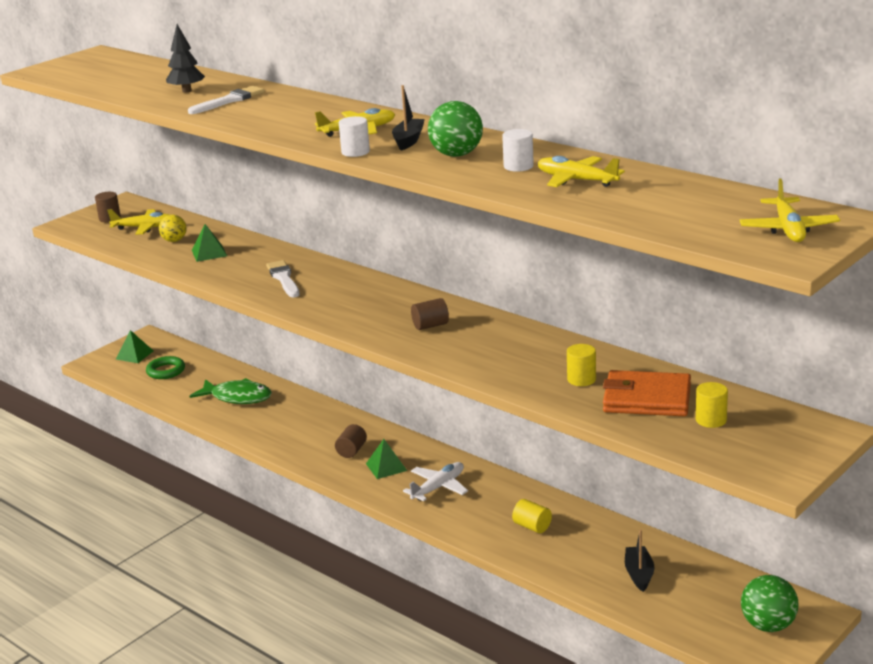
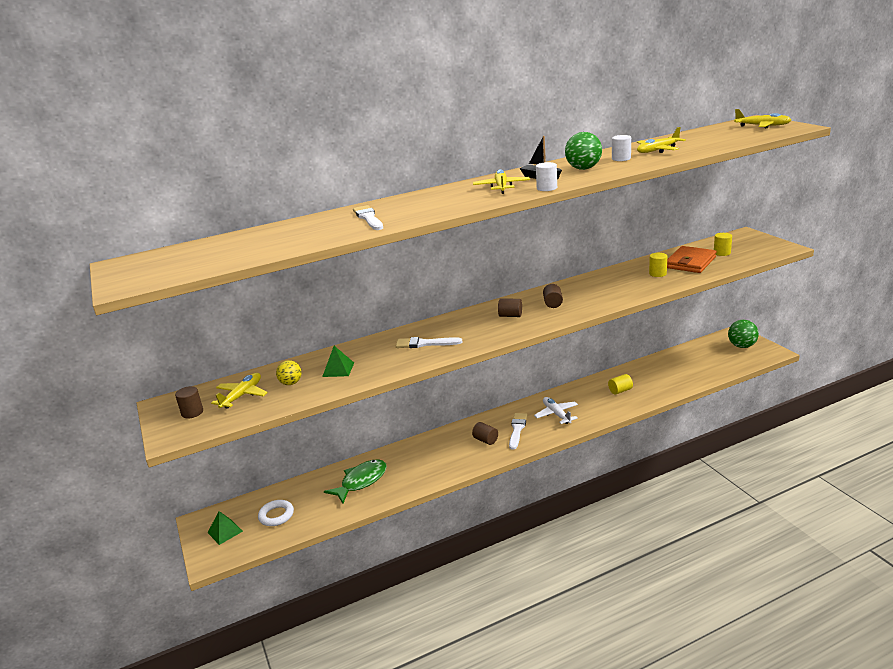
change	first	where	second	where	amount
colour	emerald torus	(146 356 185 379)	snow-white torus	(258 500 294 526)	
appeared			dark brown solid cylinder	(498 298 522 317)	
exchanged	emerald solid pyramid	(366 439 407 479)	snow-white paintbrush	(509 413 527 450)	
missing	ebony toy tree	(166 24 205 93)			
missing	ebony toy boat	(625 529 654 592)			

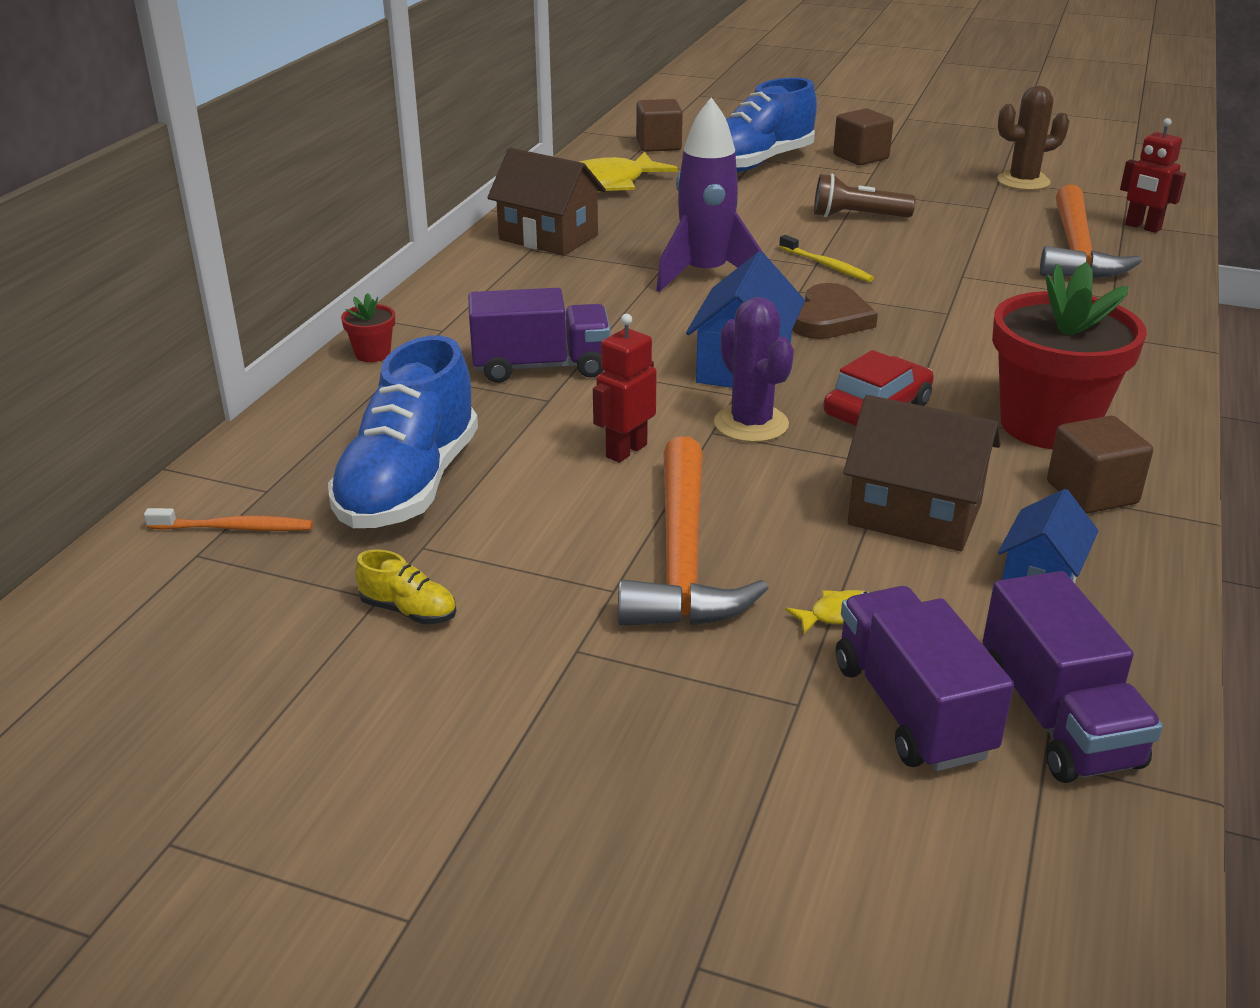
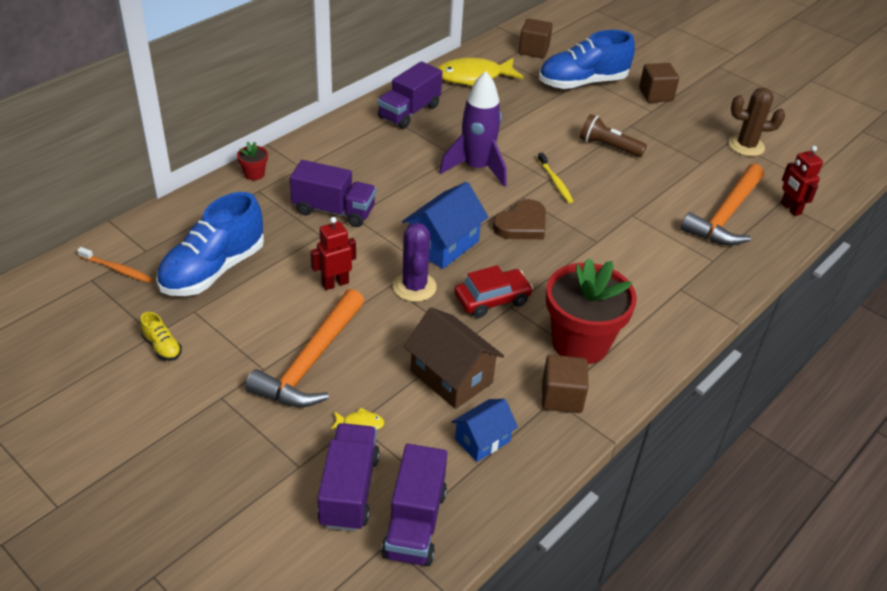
change	first	where	second	where	amount
exchanged	dark brown toy house	(487 148 606 256)	purple lorry	(378 61 442 129)	

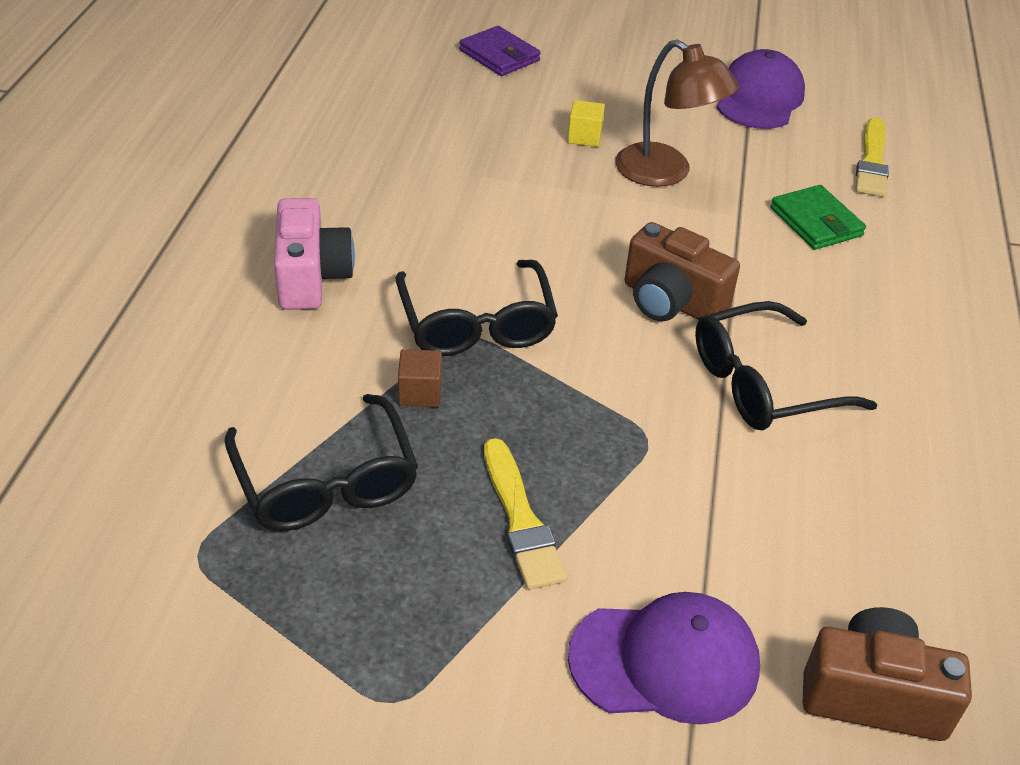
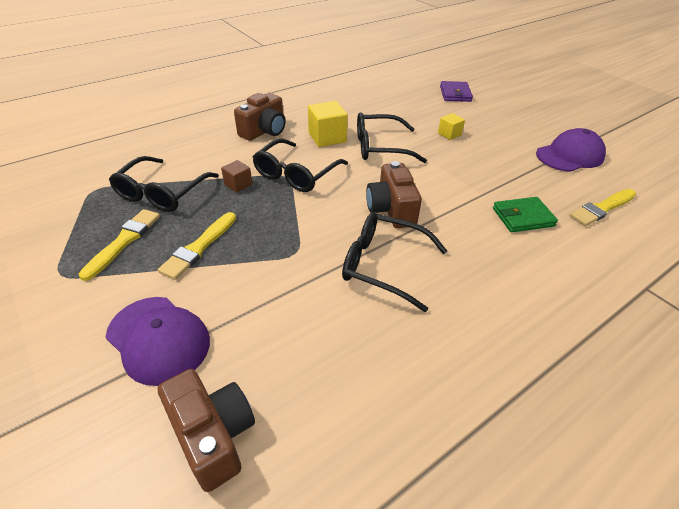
change	first	where	second	where	amount
appeared			yellow paintbrush	(79 209 160 281)	
colour	pink compact camera	(274 198 355 310)	dark brown compact camera	(234 93 285 141)	
appeared			yellow cube	(308 101 348 147)	
appeared			ebony eyeglasses	(357 112 427 163)	
spun	emerald wallet	(770 185 866 250)		(493 197 558 232)	60 degrees clockwise
missing	dark brown lamp	(615 39 739 187)			

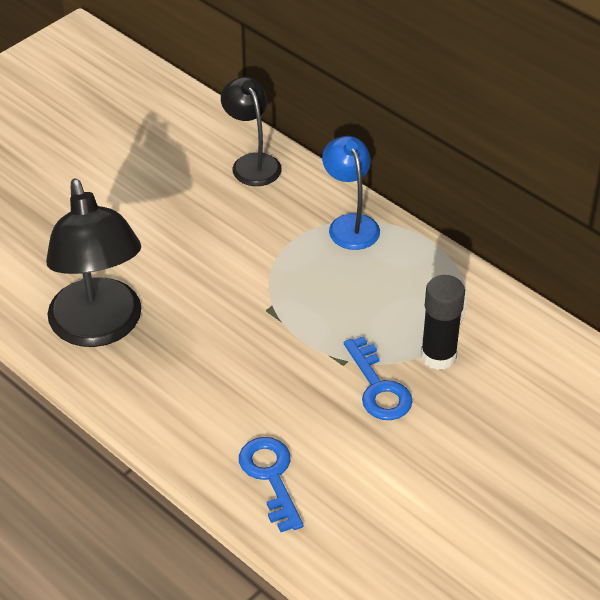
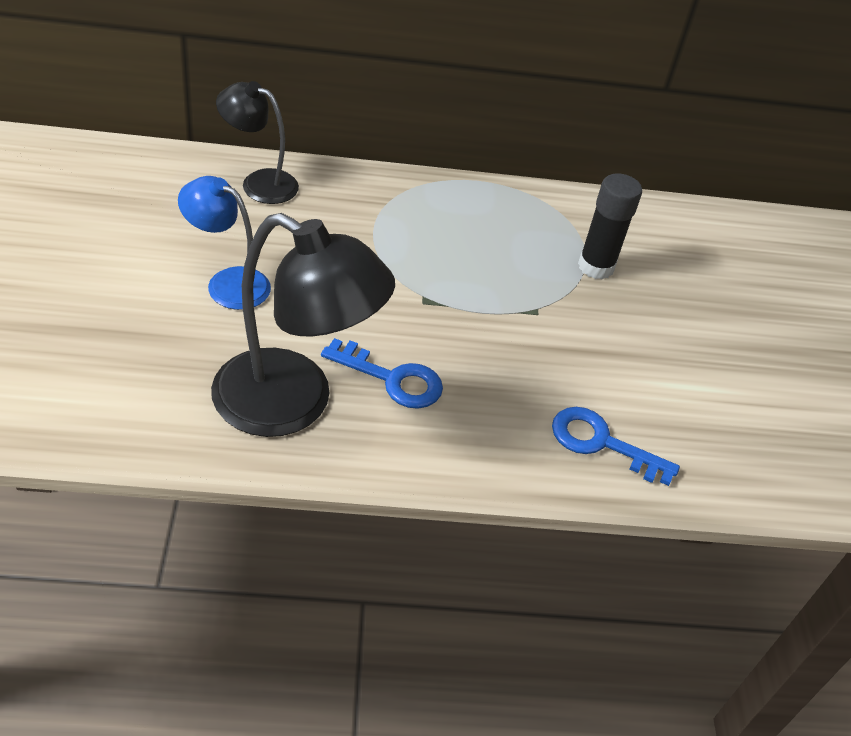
change	first	where	second	where	amount
relocated	royal blue lamp	(322 136 380 250)		(178 176 271 310)	
relocated	royal blue key	(344 336 413 420)		(321 338 443 409)	

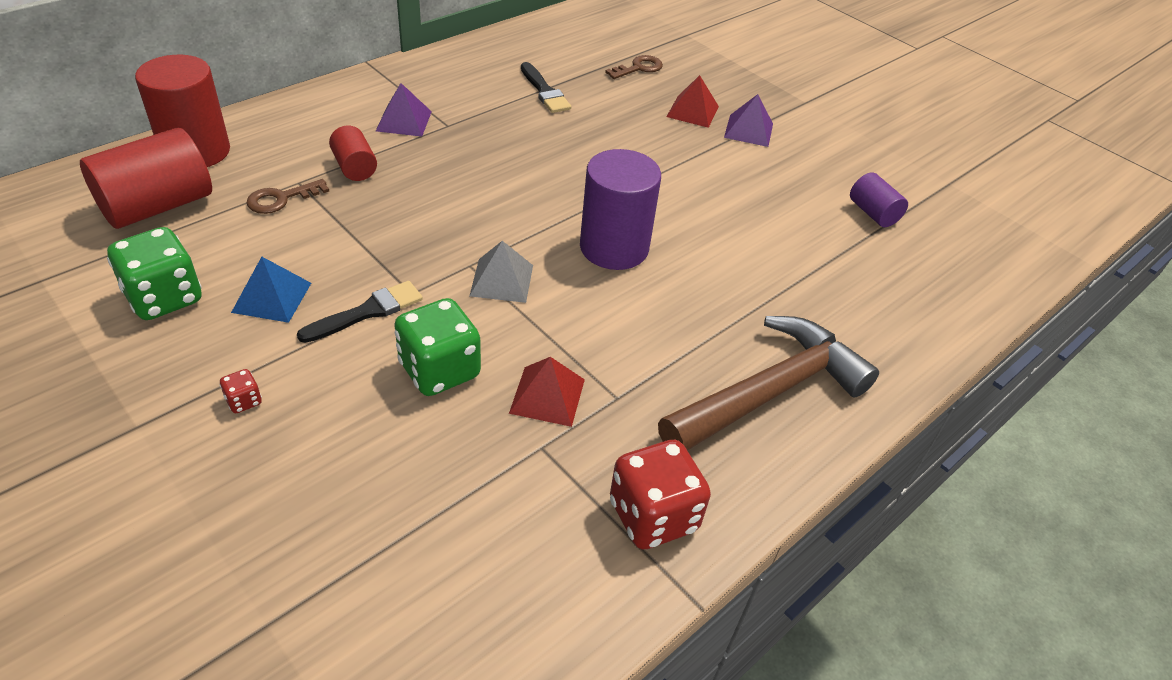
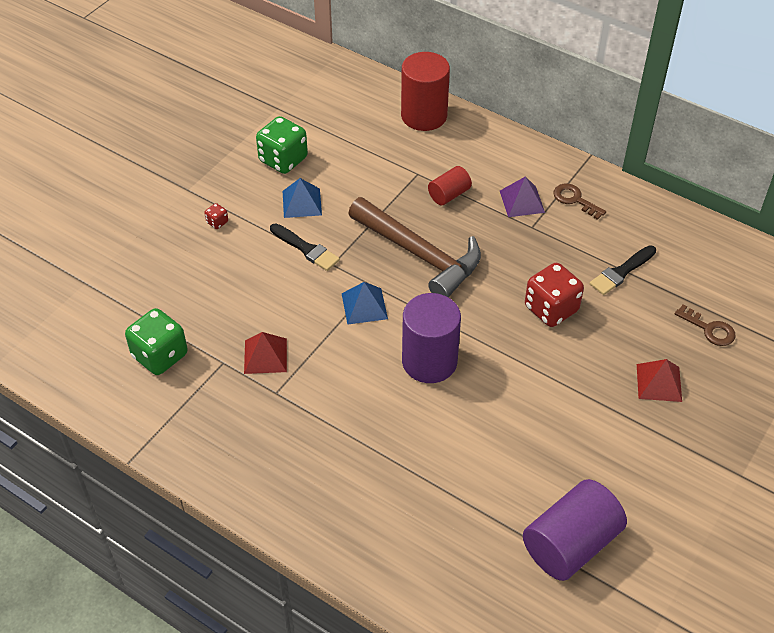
change	first	where	second	where	amount
relocated	emerald game die	(394 298 481 396)		(125 308 188 375)	
colour	ash-grey solid pyramid	(470 241 533 303)	royal blue solid pyramid	(342 282 388 325)	
relocated	dark brown claw hammer	(658 316 879 451)		(348 197 481 297)	
size	purple solid cylinder	(850 172 908 227)		(523 479 627 581)	x1.87
relocated	crimson game die	(610 440 711 550)		(525 263 584 327)	
relocated	dark brown key	(247 179 329 214)		(553 183 606 220)	
missing	crimson solid cylinder	(80 128 212 229)			
missing	purple solid pyramid	(724 94 773 147)			

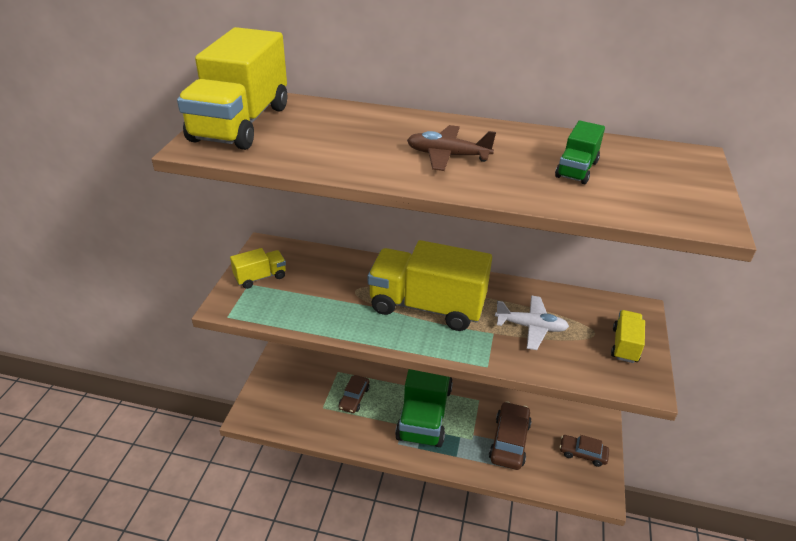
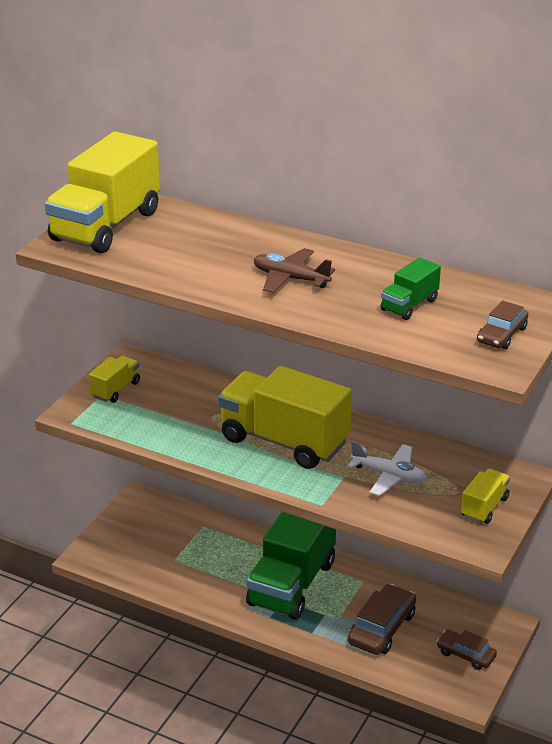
change	first	where	second	where	amount
spun	yellow lorry	(230 248 286 289)		(89 356 140 403)	45 degrees counterclockwise
relocated	dark brown automobile	(339 375 369 413)		(477 300 528 349)	

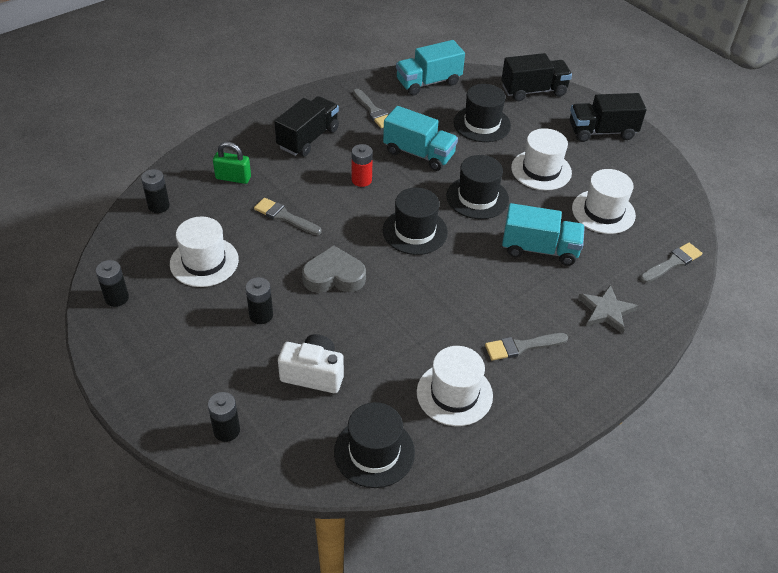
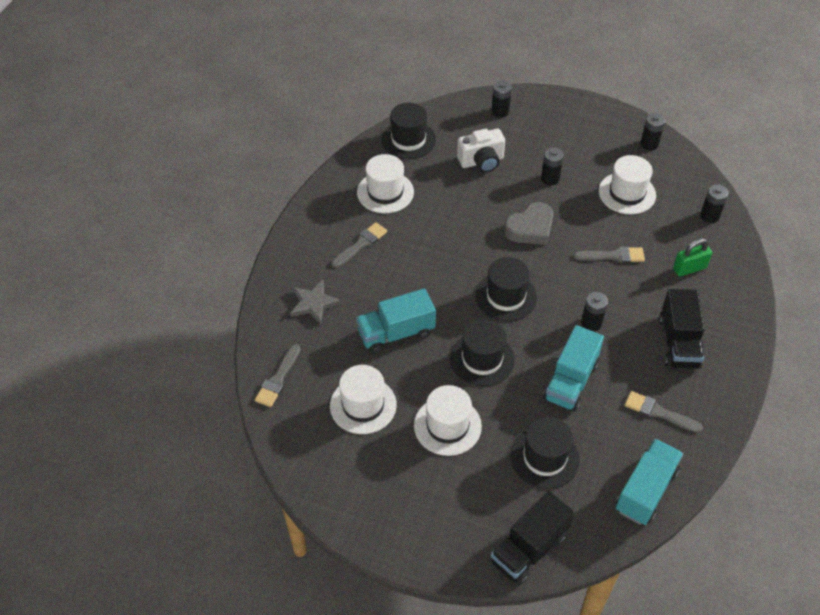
change	first	where	second	where	amount
spun	teal lorry	(383 106 458 171)		(543 325 604 411)	60 degrees counterclockwise
colour	crimson power cell	(352 144 373 187)	ebony power cell	(581 292 608 332)	
missing	ebony lorry	(570 93 647 142)			

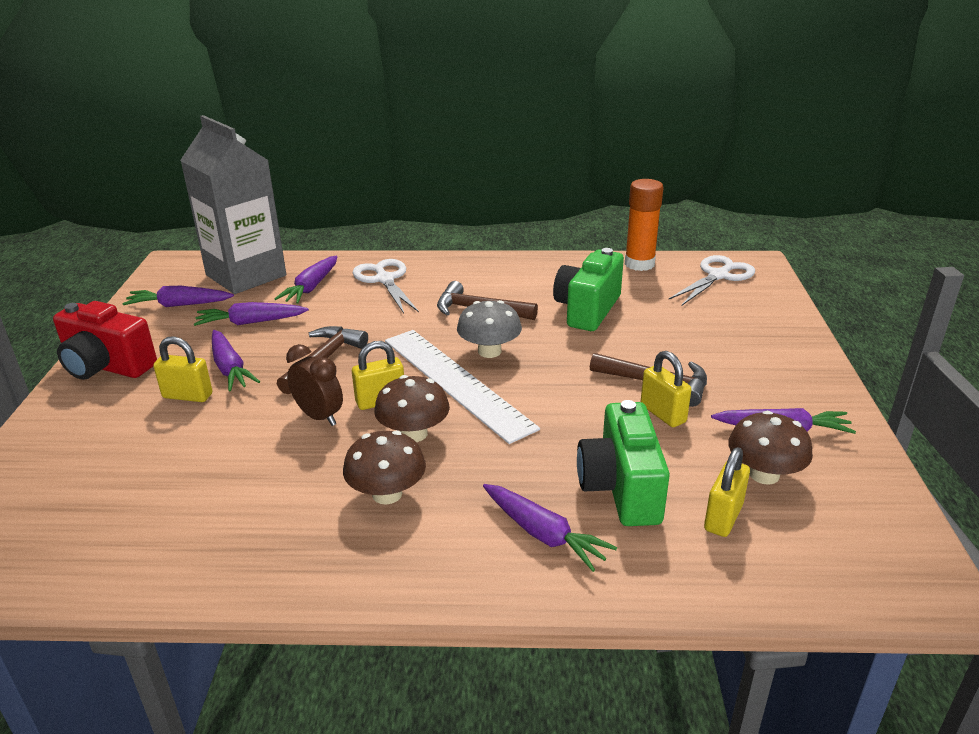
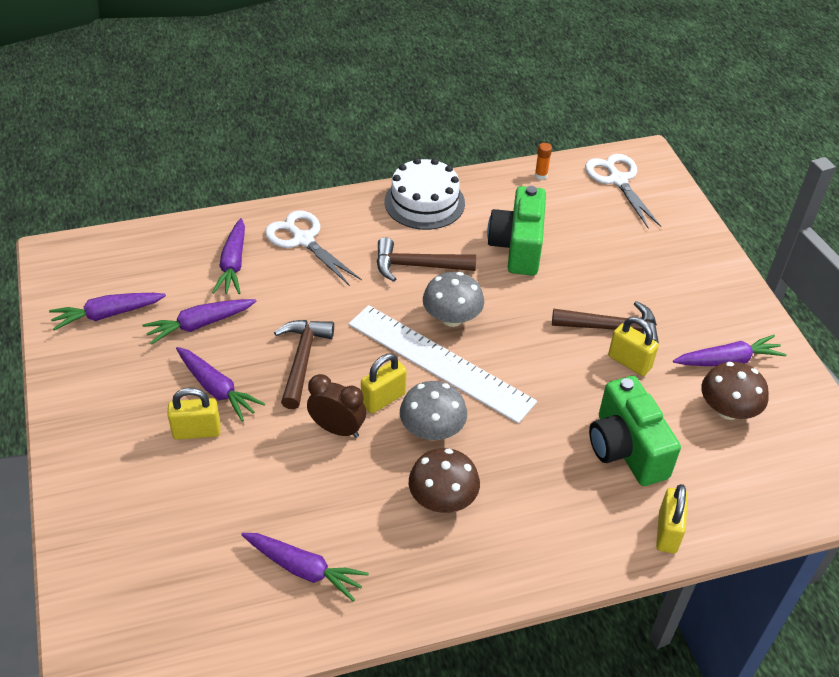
change	first	where	second	where	amount
relocated	purple toy carrot	(483 484 617 572)		(241 533 369 602)	
appeared			snow-white cake	(385 158 465 230)	
colour	dark brown toadstool	(374 375 450 442)	ash-grey toadstool	(400 381 467 440)	
size	orange-coloured stick of glue	(625 179 664 271)		(535 143 552 180)	x0.44
spun	snow-white shears	(669 255 755 305)		(585 154 661 229)	45 degrees counterclockwise
relocated	yellow small lock	(704 447 750 537)		(656 484 688 553)	
missing	crimson compact camera	(53 301 157 380)			
missing	ash-grey milk carton	(180 115 286 294)			

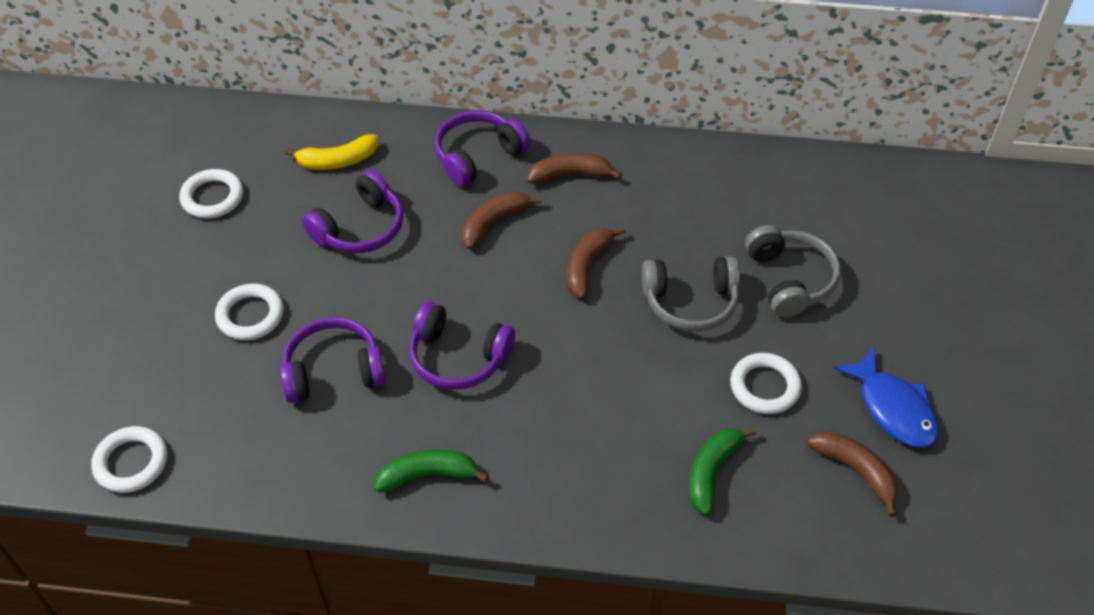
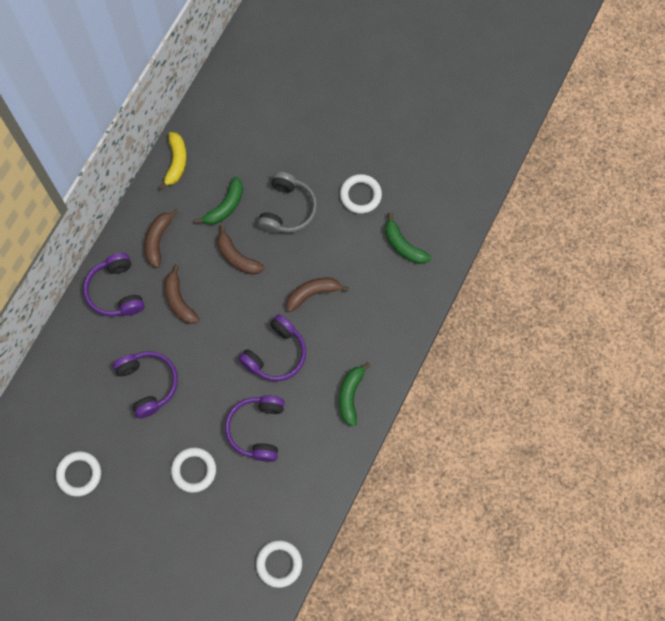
change	first	where	second	where	amount
relocated	yellow toy banana	(285 134 378 170)		(159 132 187 190)	
appeared			emerald toy banana	(195 177 243 225)	
relocated	dark brown toy banana	(807 431 898 517)		(286 278 349 312)	
missing	ash-grey headset	(745 225 841 318)			
missing	royal blue toy fish	(833 347 939 448)			

